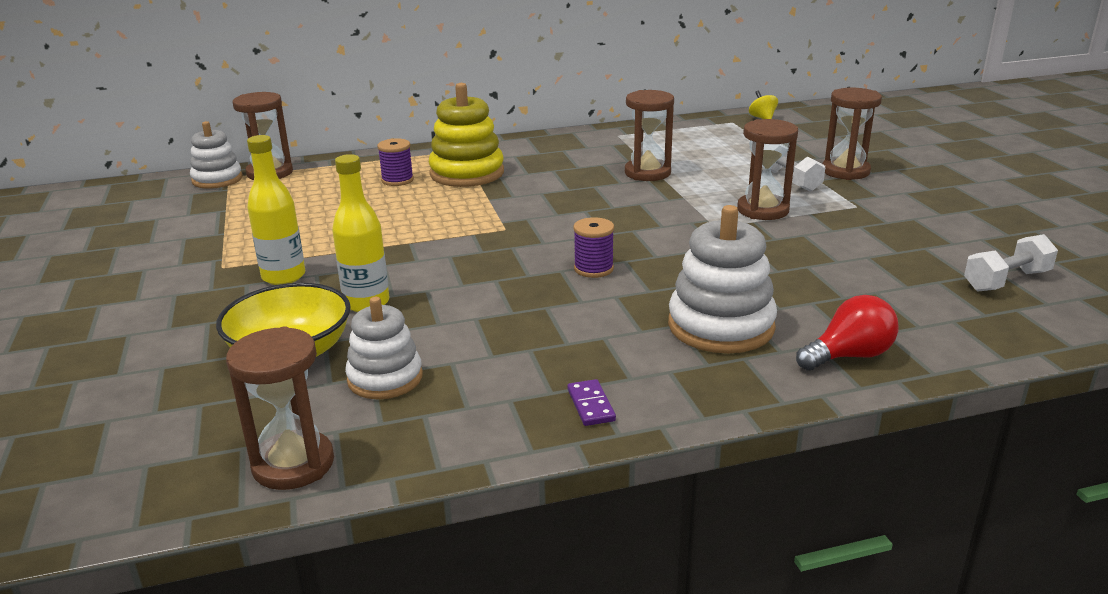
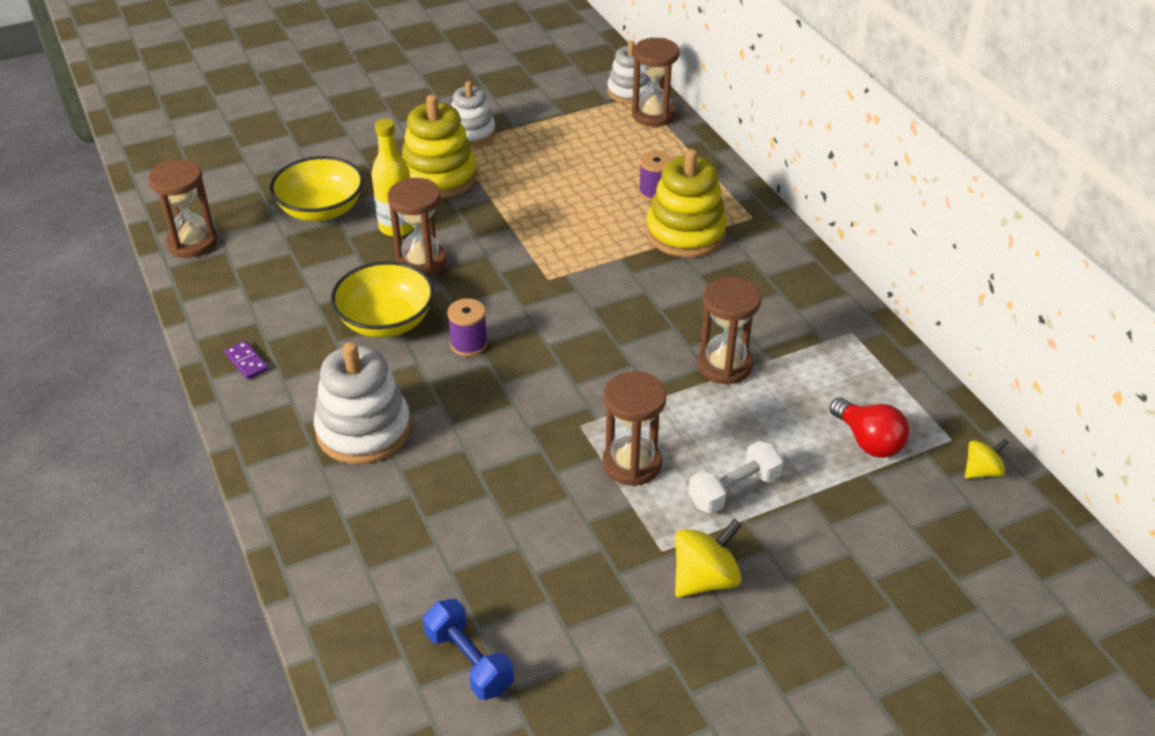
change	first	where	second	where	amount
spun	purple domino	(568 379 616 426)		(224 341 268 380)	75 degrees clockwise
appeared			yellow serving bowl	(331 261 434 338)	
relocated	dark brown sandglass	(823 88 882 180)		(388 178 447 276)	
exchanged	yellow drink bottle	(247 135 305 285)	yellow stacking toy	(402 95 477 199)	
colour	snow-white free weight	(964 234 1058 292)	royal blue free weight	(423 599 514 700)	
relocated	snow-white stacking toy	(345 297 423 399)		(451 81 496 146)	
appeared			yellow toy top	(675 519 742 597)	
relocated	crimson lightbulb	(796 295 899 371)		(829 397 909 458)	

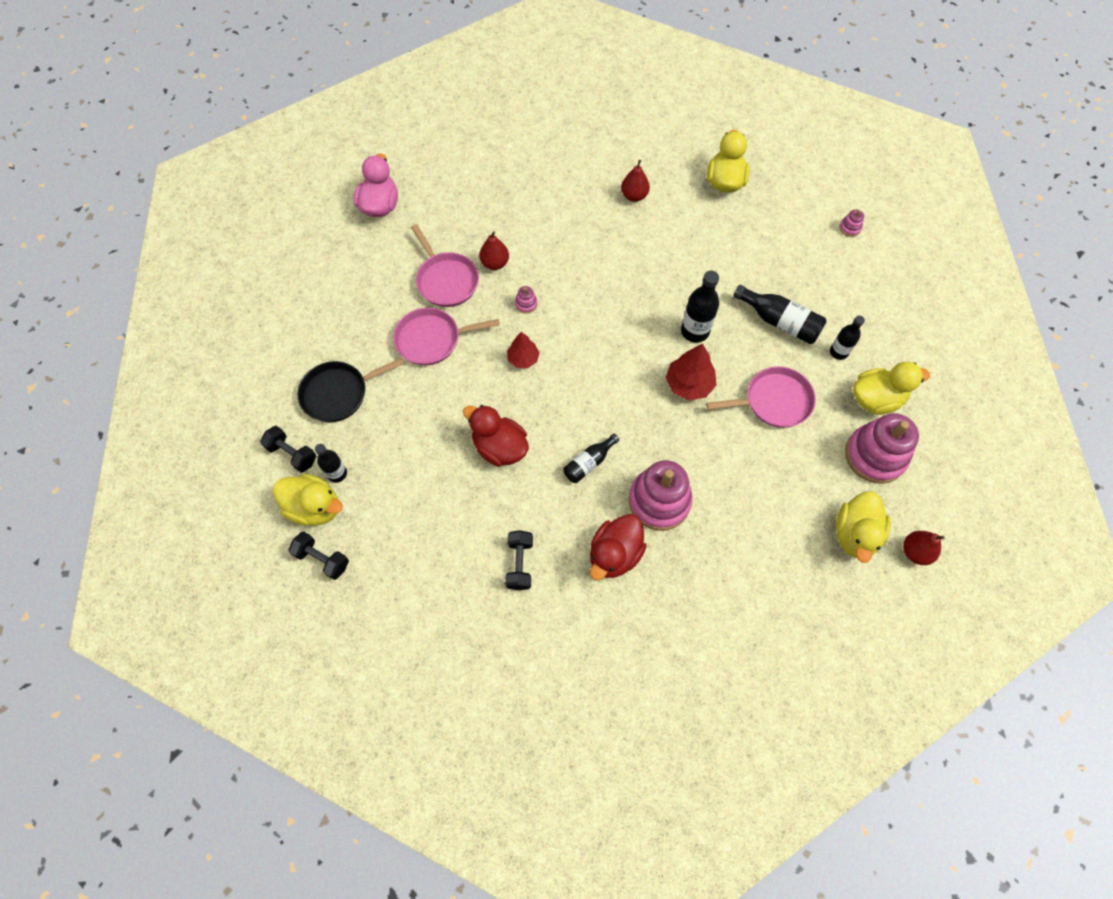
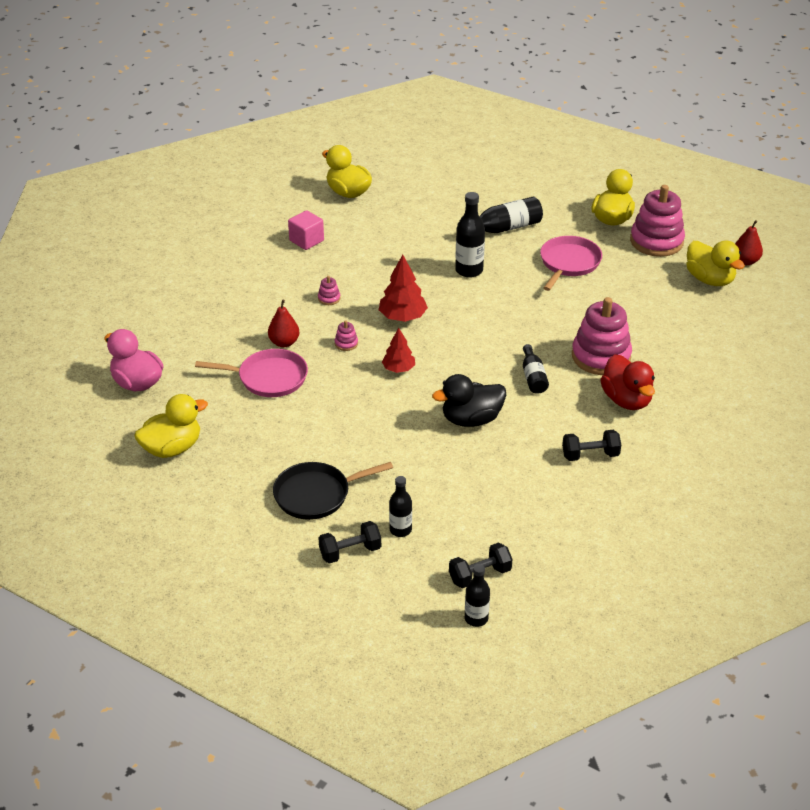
change	first	where	second	where	amount
relocated	yellow rubber duck	(273 473 343 526)		(134 394 208 458)	
spun	ebony skillet	(297 358 404 422)		(273 462 393 520)	60 degrees clockwise
exchanged	crimson pear fruit	(621 160 650 202)	pink cube	(288 210 324 250)	
relocated	pink stacking toy	(839 209 864 237)		(318 276 341 305)	
relocated	crimson toy tree	(665 343 716 400)		(379 255 428 322)	
colour	crimson rubber duck	(463 405 529 467)	ebony rubber duck	(432 374 506 427)	
relocated	ebony drink bottle	(830 316 865 360)		(465 564 490 627)	
spun	ebony free weight	(505 530 533 590)		(562 430 621 461)	45 degrees counterclockwise
missing	pink skillet	(393 308 500 365)			

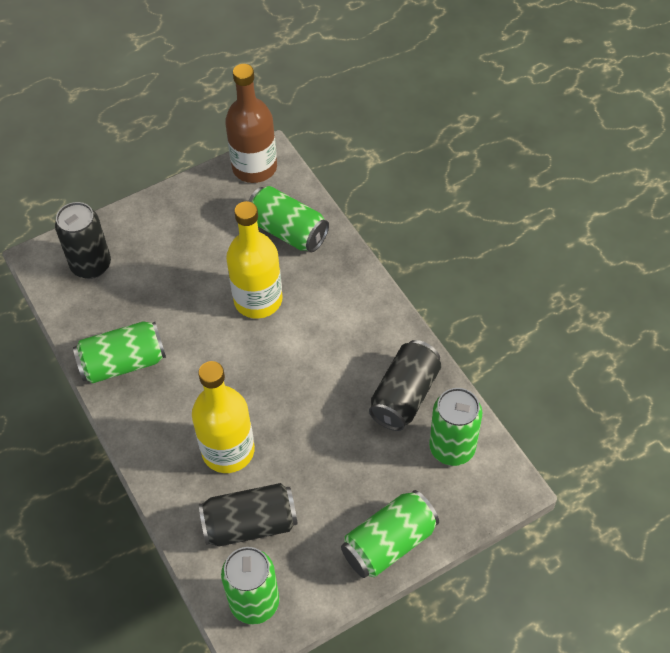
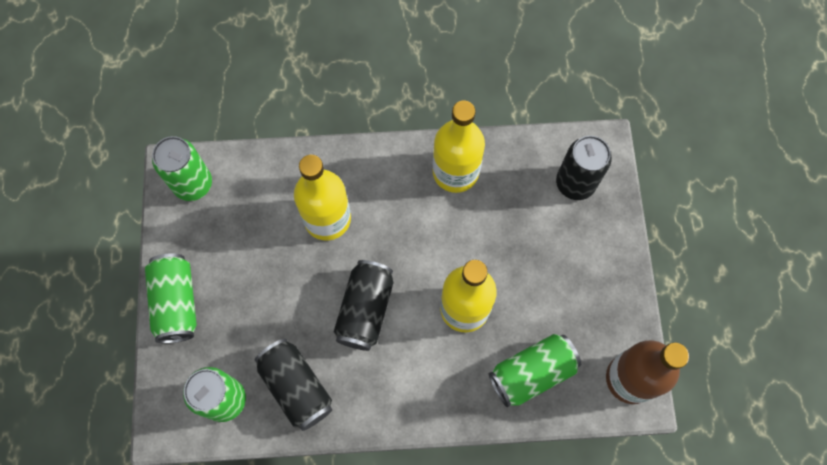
change	first	where	second	where	amount
relocated	ebony can	(199 483 298 546)		(334 260 393 351)	
exchanged	emerald can	(73 321 166 383)	yellow drink bottle	(433 101 485 193)	

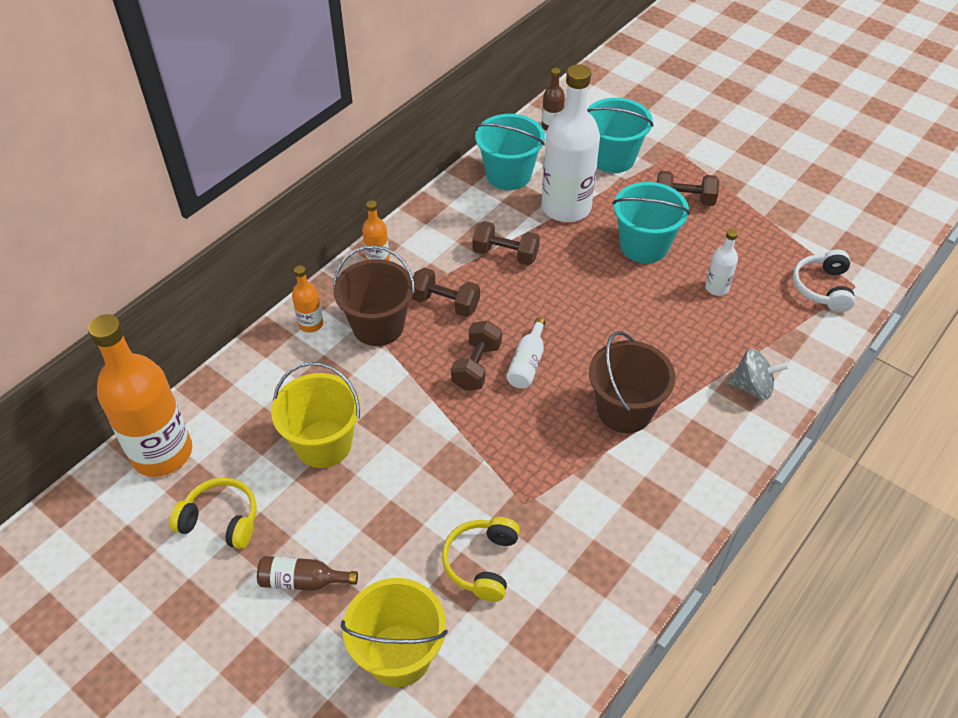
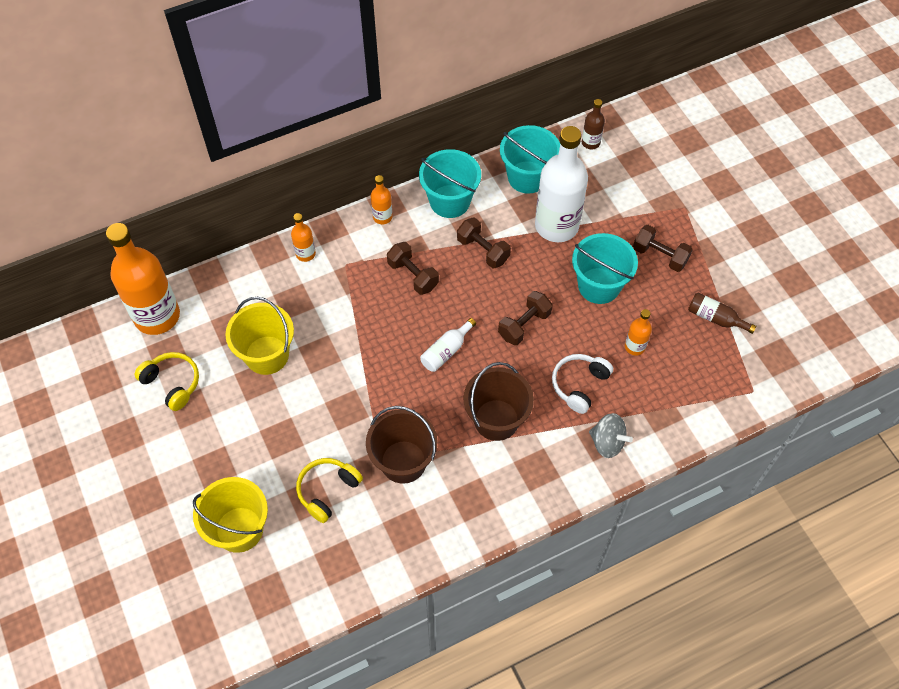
change	first	where	second	where	amount
relocated	dark brown pail	(333 245 415 346)		(366 406 437 484)	
relocated	teal pail	(587 98 654 173)		(419 149 481 218)	
relocated	dark brown free weight	(451 321 502 391)		(498 291 553 345)	
relocated	snow-white headset	(793 250 855 312)		(552 354 613 414)	
colour	snow-white drink bottle	(705 229 738 296)	orange-coloured drink bottle	(625 309 652 356)	
relocated	dark brown drink bottle	(257 556 358 591)		(688 293 756 334)	

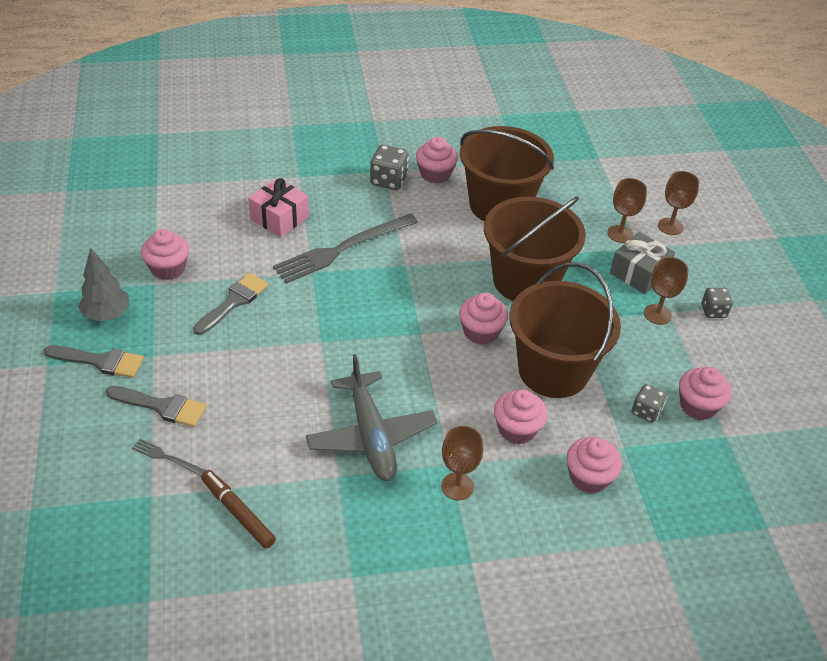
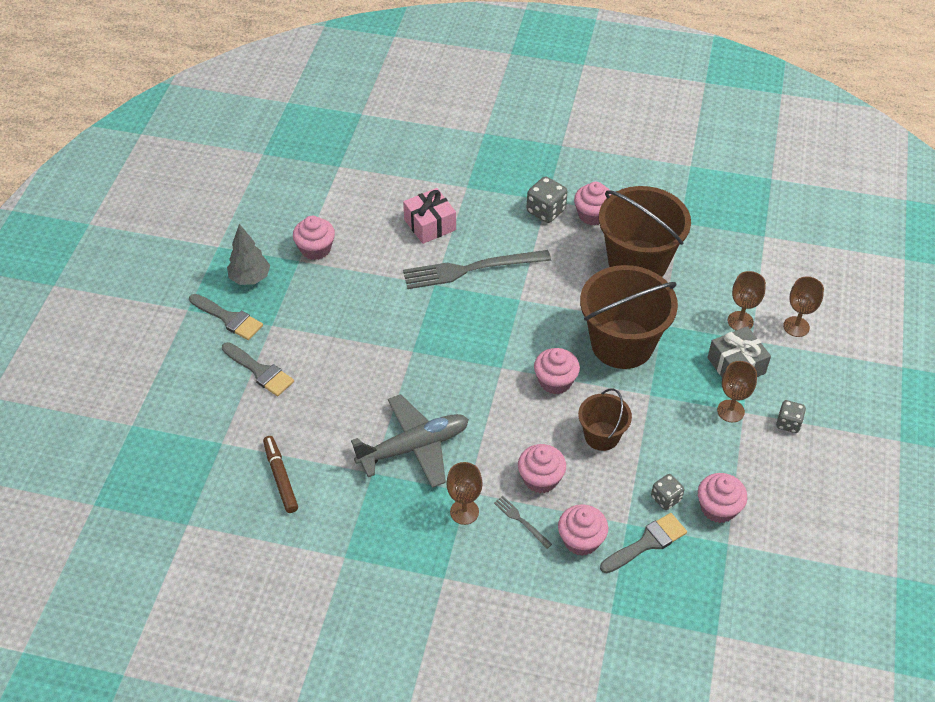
change	first	where	second	where	amount
spun	ash-grey plane	(306 354 438 481)		(351 394 469 488)	120 degrees counterclockwise
relocated	ash-grey dinner fork	(132 439 206 476)		(494 496 552 548)	
size	dark brown pail	(509 262 621 398)		(578 388 632 451)	x0.53
relocated	ash-grey paintbrush	(193 273 269 335)		(600 513 687 574)	

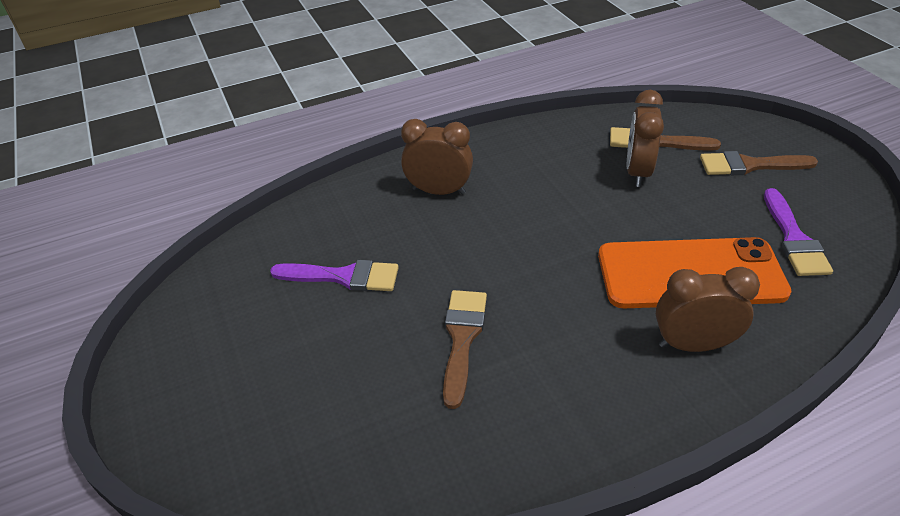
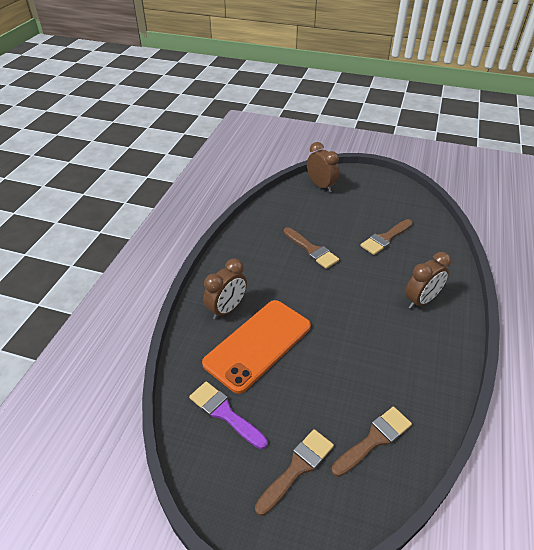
change	first	where	second	where	amount
relocated	dark brown clock	(627 90 664 187)		(307 142 339 192)	
colour	purple paintbrush	(270 260 399 291)	dark brown paintbrush	(360 219 413 255)	

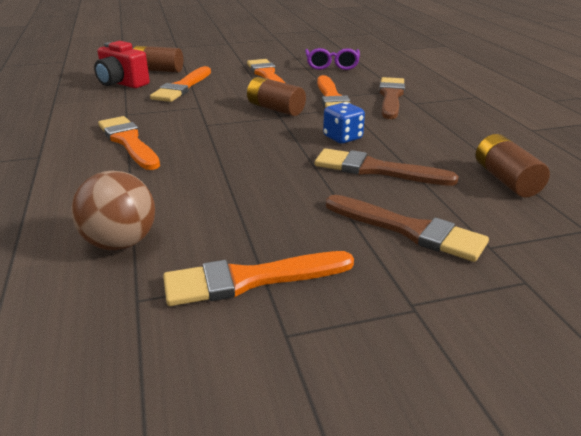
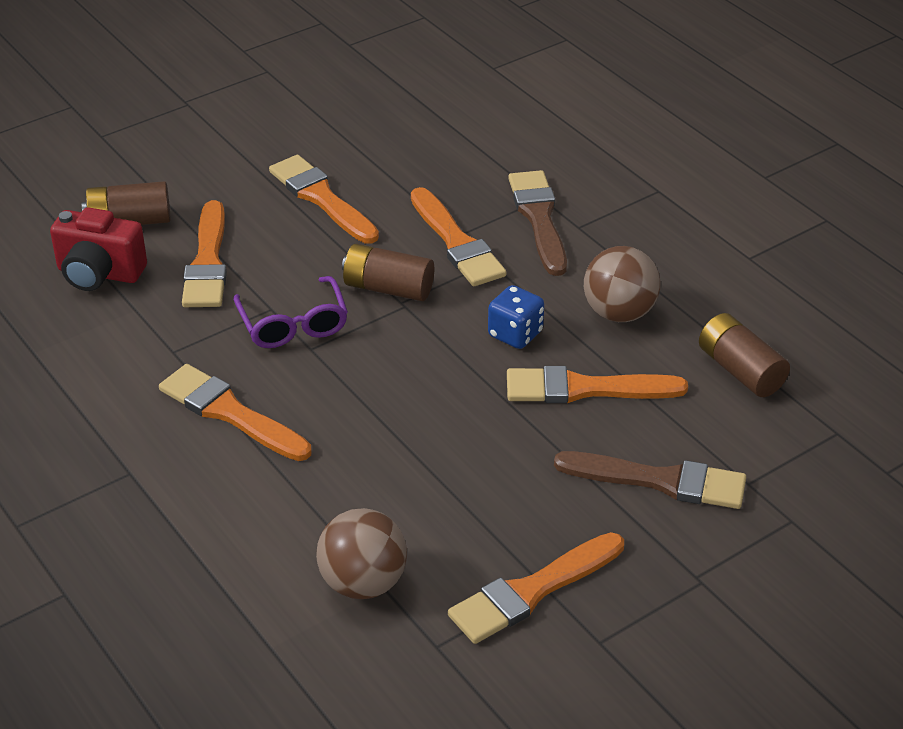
change	first	where	second	where	amount
relocated	purple eyeglasses	(305 48 360 70)		(233 276 348 348)	
colour	dark brown paintbrush	(315 148 459 186)	orange-coloured paintbrush	(507 366 688 403)	
appeared			dark brown play ball	(584 246 660 322)	

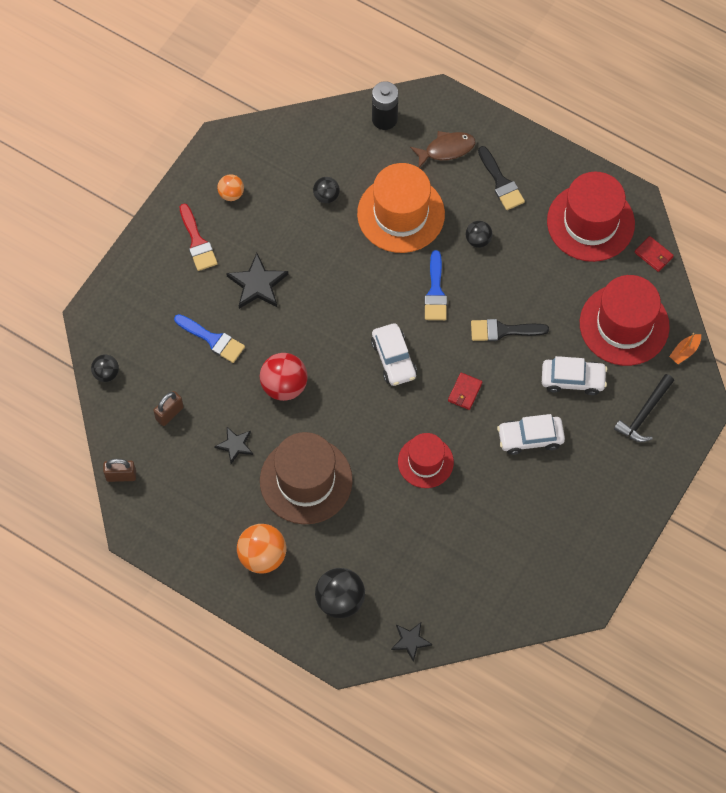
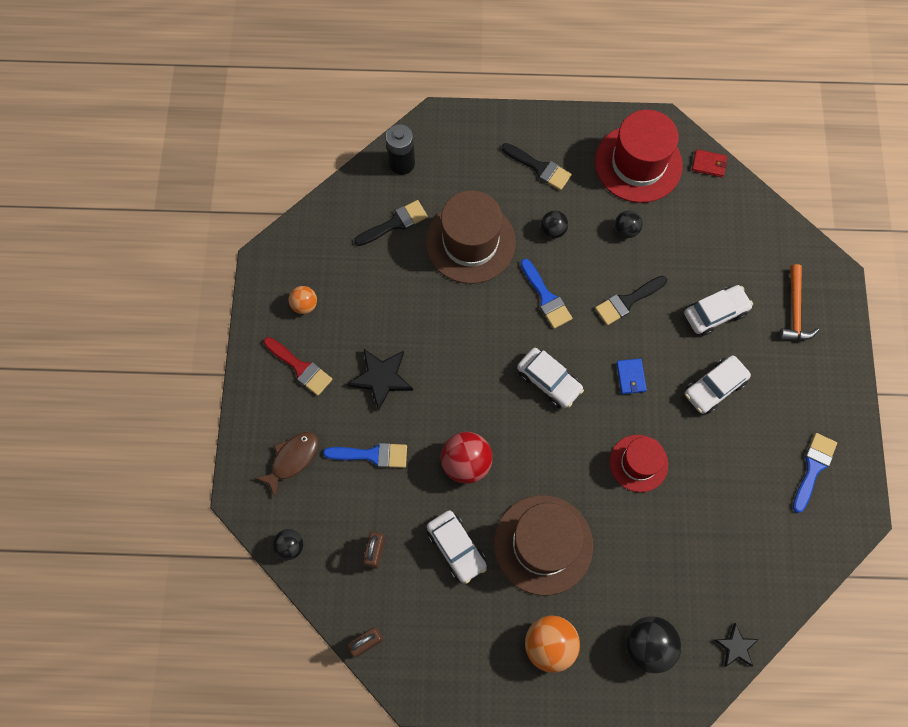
change	first	where	second	where	amount
relocated	dark brown toy fish	(410 131 476 168)		(255 432 318 498)	
appeared			ebony paintbrush	(354 200 428 246)	
colour	orange-coloured hat	(357 163 445 253)	dark brown hat	(426 190 516 284)	
exchanged	ebony five-pointed star	(214 427 253 464)	snow-white automobile	(427 510 487 584)	
relocated	ebony play ball	(313 177 340 203)		(615 210 643 238)	
colour	crimson wallet	(448 372 482 410)	royal blue wallet	(616 359 647 394)	
colour	ebony claw hammer	(614 374 674 442)	orange-coloured claw hammer	(779 264 819 341)	
appeared			royal blue paintbrush	(793 433 837 513)	
missing	crimson hat	(580 275 670 366)			
missing	orange-coloured toy boat	(669 333 701 364)			

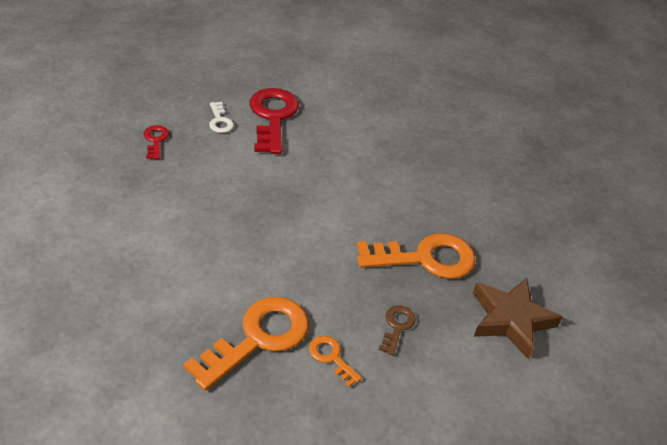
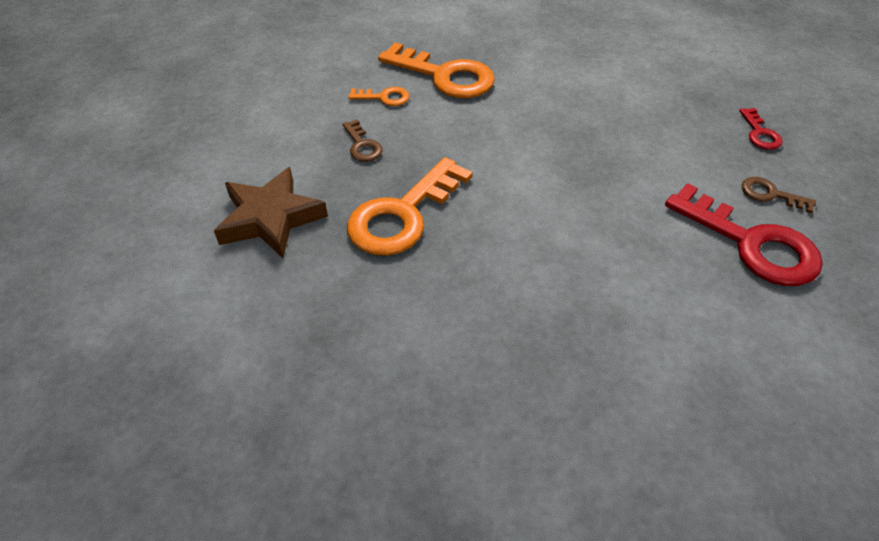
change	first	where	second	where	amount
spun	orange-coloured key	(183 297 309 391)		(378 42 495 98)	60 degrees counterclockwise
spun	crimson key	(143 125 169 159)		(739 108 783 150)	45 degrees clockwise
colour	snow-white key	(209 102 234 133)	dark brown key	(742 177 816 213)	

